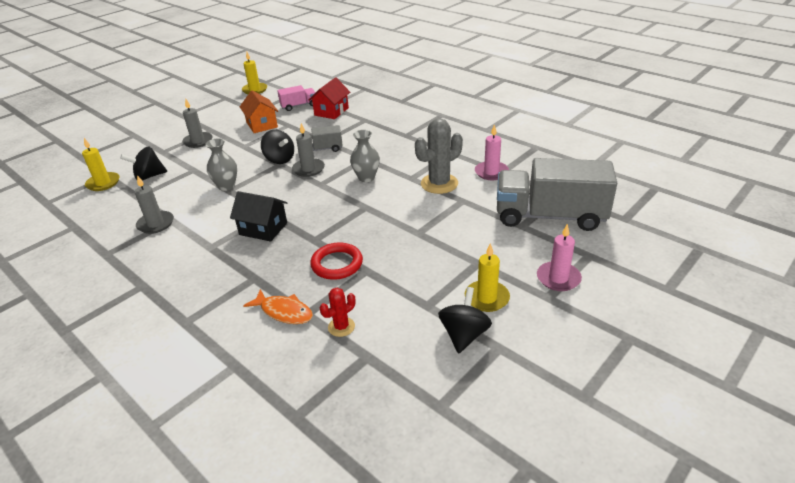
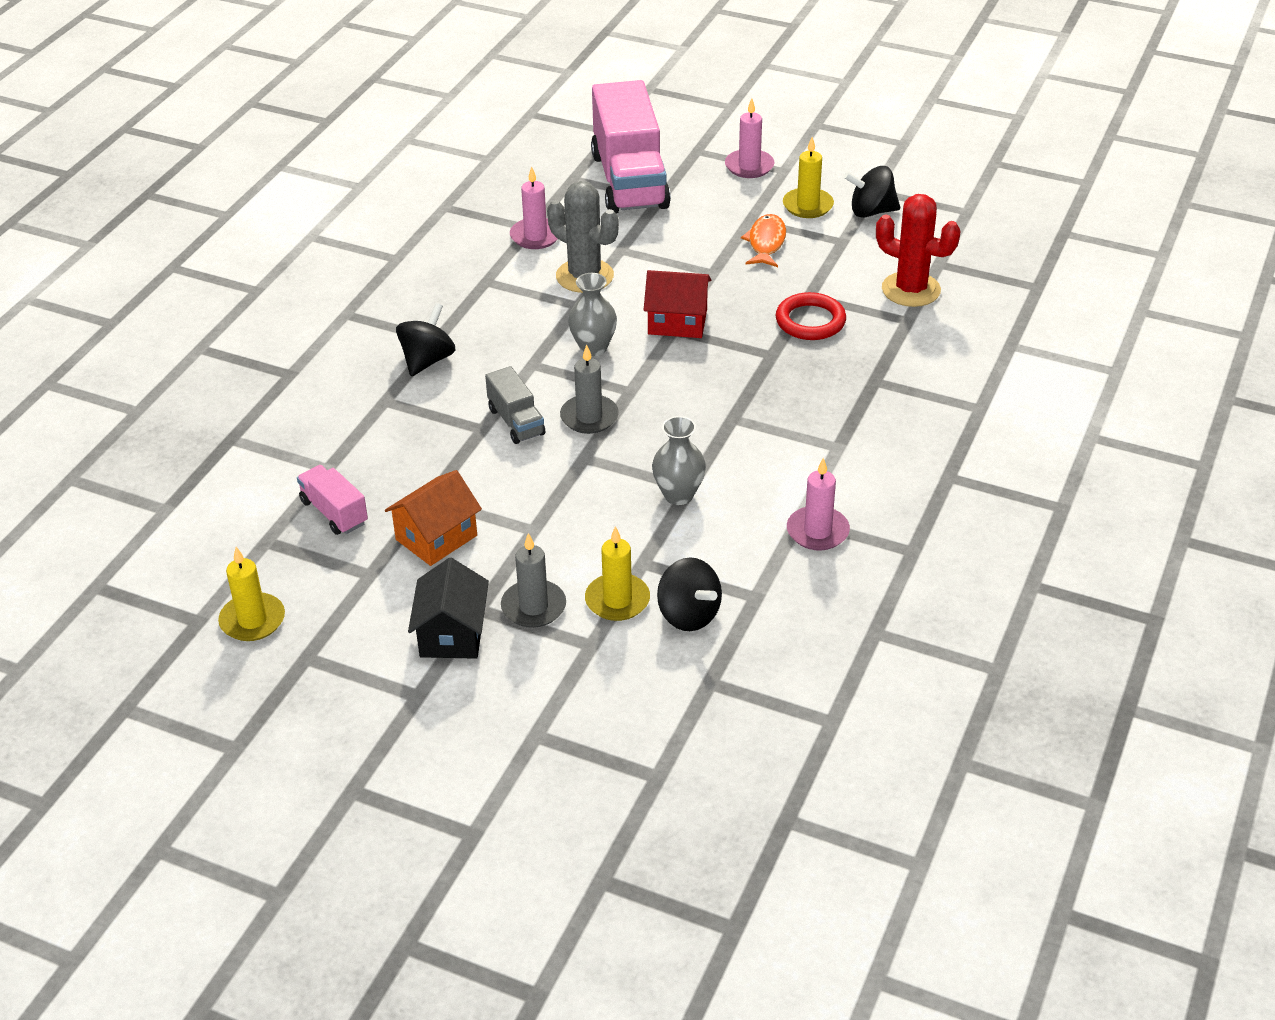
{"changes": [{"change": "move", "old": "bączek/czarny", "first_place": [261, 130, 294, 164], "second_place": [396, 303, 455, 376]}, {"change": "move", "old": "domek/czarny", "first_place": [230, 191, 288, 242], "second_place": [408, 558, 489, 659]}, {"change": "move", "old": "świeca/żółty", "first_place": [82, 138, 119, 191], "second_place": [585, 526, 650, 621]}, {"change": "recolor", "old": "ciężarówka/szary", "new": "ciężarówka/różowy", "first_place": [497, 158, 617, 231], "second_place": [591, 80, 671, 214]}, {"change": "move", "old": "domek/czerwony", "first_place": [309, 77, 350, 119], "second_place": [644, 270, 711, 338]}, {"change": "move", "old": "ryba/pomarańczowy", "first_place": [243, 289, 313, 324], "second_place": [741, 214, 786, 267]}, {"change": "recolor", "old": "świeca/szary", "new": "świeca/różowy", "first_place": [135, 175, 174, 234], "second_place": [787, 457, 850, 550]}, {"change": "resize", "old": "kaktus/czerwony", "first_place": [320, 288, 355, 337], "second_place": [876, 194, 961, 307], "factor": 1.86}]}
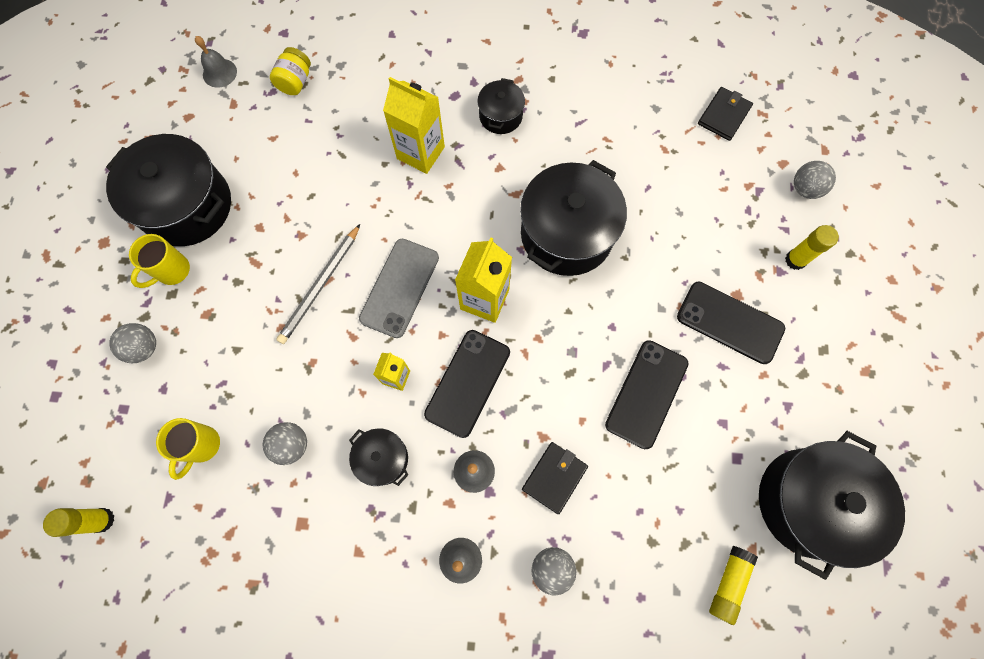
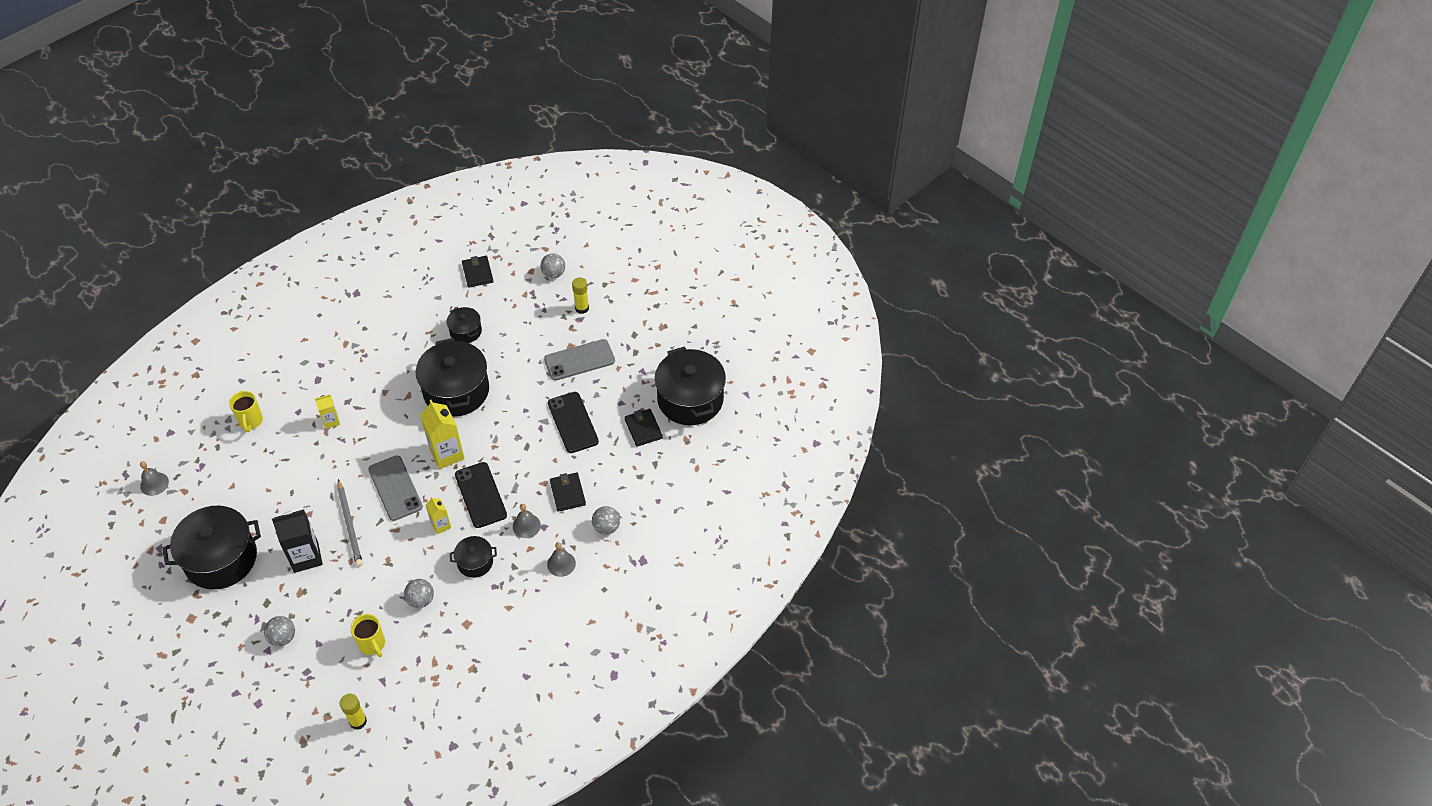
{"changes": [{"change": "move", "old": "kubek/żółty", "first_place": [129, 234, 190, 288], "second_place": [229, 391, 263, 432]}, {"change": "insert", "new": "karton mleka/czarny", "second_place": [272, 510, 323, 573]}, {"change": "resize", "old": "karton mleka/żółty", "first_place": [383, 77, 445, 174], "second_place": [315, 394, 340, 429], "factor": 0.55}, {"change": "move", "old": "garnek/czarny", "first_place": [477, 78, 525, 134], "second_place": [447, 307, 482, 343]}, {"change": "recolor", "old": "telefon/czarny", "new": "telefon/szary", "first_place": [677, 282, 785, 364], "second_place": [544, 339, 615, 381]}, {"change": "insert", "new": "portfel/czarny", "second_place": [625, 409, 663, 447]}, {"change": "delete", "old": "słoik/żółty", "first_place": [270, 47, 311, 95]}, {"change": "delete", "old": "klej w sztyfcie/żółty", "first_place": [709, 546, 758, 625]}]}
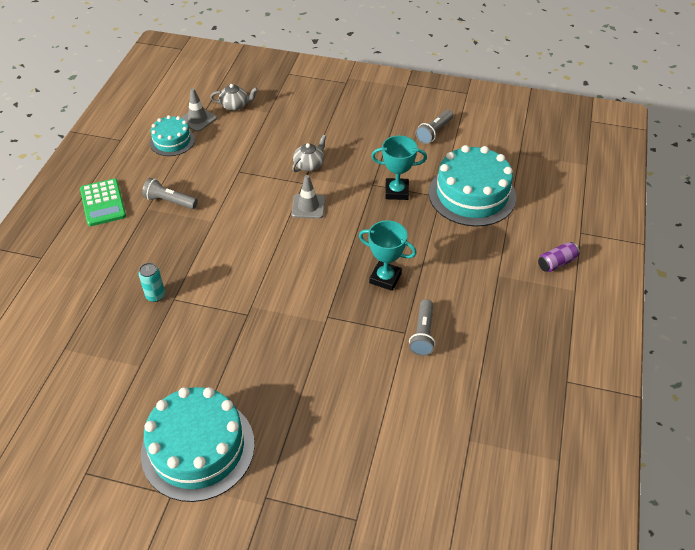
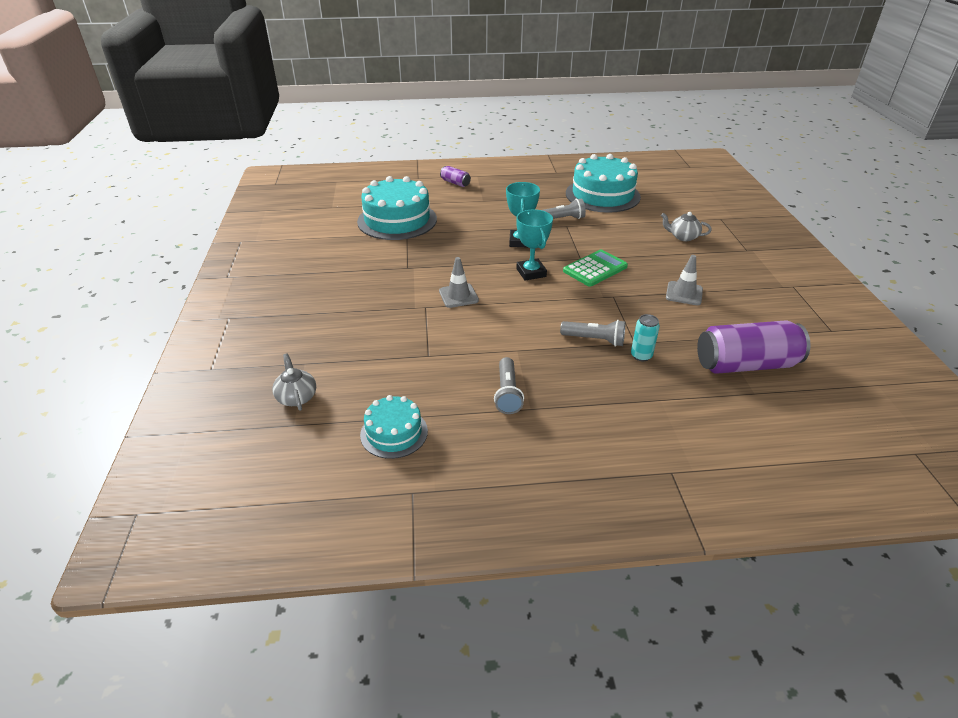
{"changes": [{"change": "move", "old": "puchar/turkusowy", "first_place": [371, 136, 427, 200], "second_place": [516, 210, 553, 281]}, {"change": "move", "old": "latarka/szary", "first_place": [416, 110, 453, 144], "second_place": [560, 320, 625, 347]}, {"change": "move", "old": "kalkulator/zielony", "first_place": [80, 179, 126, 226], "second_place": [563, 250, 628, 287]}, {"change": "move", "old": "tort/turkusowy", "first_place": [141, 387, 255, 502], "second_place": [566, 154, 641, 213]}, {"change": "move", "old": "imbryk/szary", "first_place": [292, 135, 327, 172], "second_place": [661, 212, 712, 241]}, {"change": "move", "old": "pachołek/szary", "first_place": [181, 88, 217, 132], "second_place": [666, 255, 703, 305]}, {"change": "insert", "new": "puszka/fioletowy", "second_place": [697, 320, 811, 374]}]}
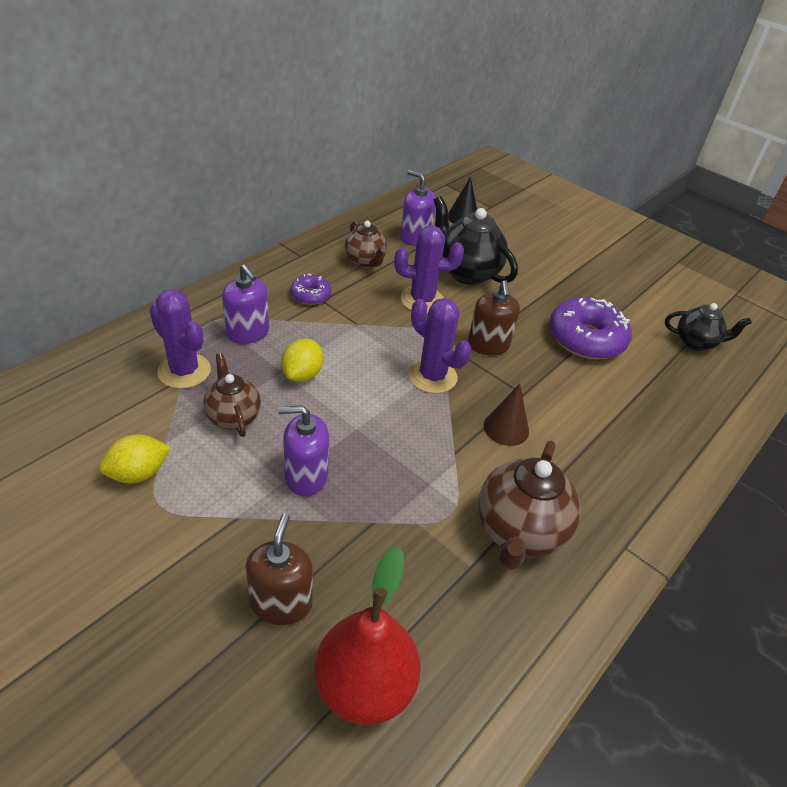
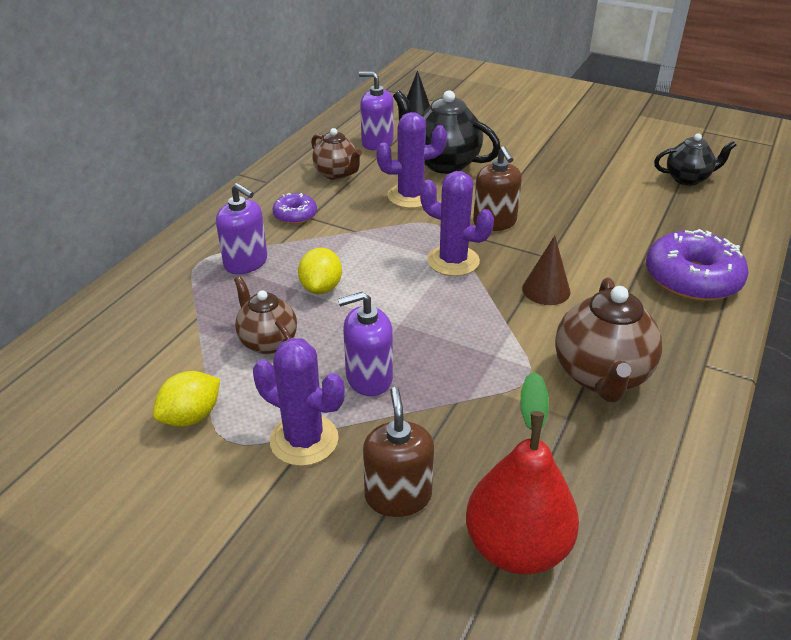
{"changes": [{"change": "move", "old": "kaktus/fioletowy", "first_place": [150, 289, 211, 389], "second_place": [253, 338, 345, 466]}, {"change": "move", "old": "donut/fioletowy", "first_place": [549, 297, 632, 360], "second_place": [646, 229, 749, 301]}]}
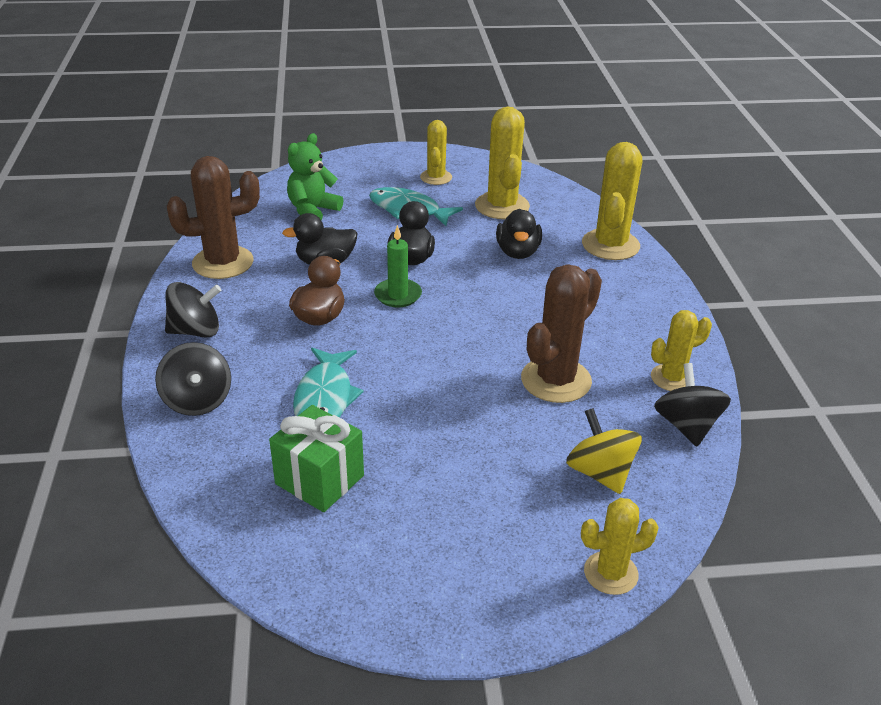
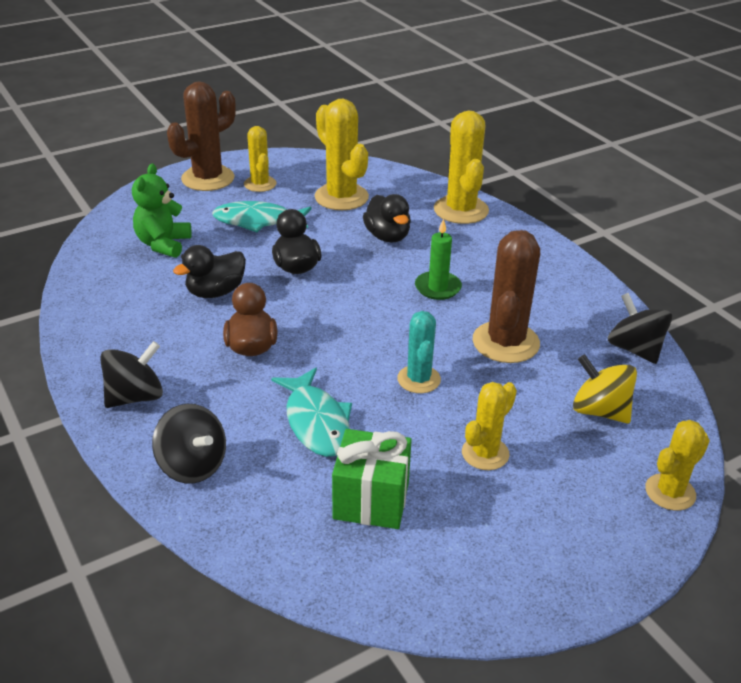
{"changes": [{"change": "move", "old": "kaktus/brązowy", "first_place": [167, 156, 260, 279], "second_place": [167, 81, 236, 191]}, {"change": "insert", "new": "kaktus/turkusowy", "second_place": [397, 311, 441, 393]}, {"change": "move", "old": "świeca/zielony", "first_place": [374, 225, 422, 308], "second_place": [415, 218, 462, 300]}, {"change": "move", "old": "kaktus/żółty", "first_place": [651, 310, 712, 391], "second_place": [462, 382, 517, 470]}]}
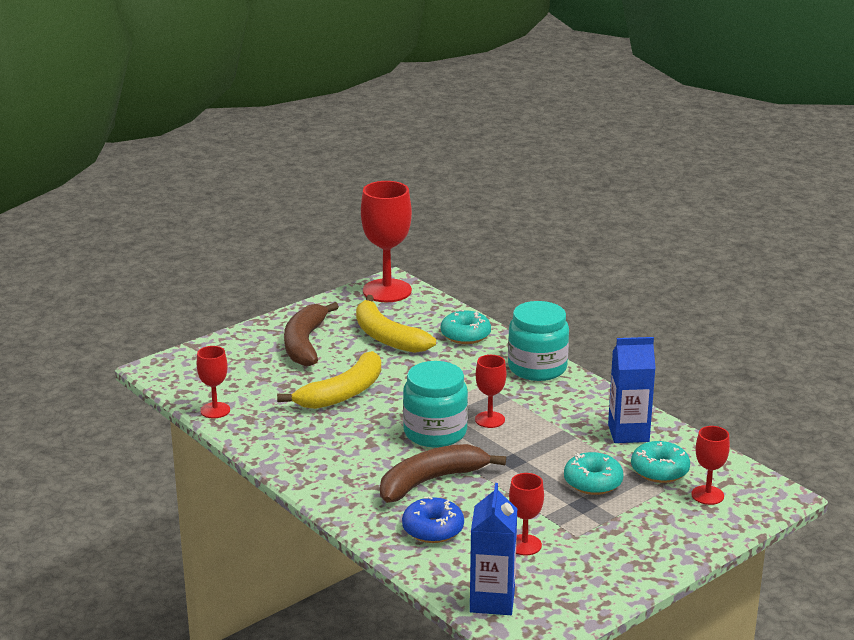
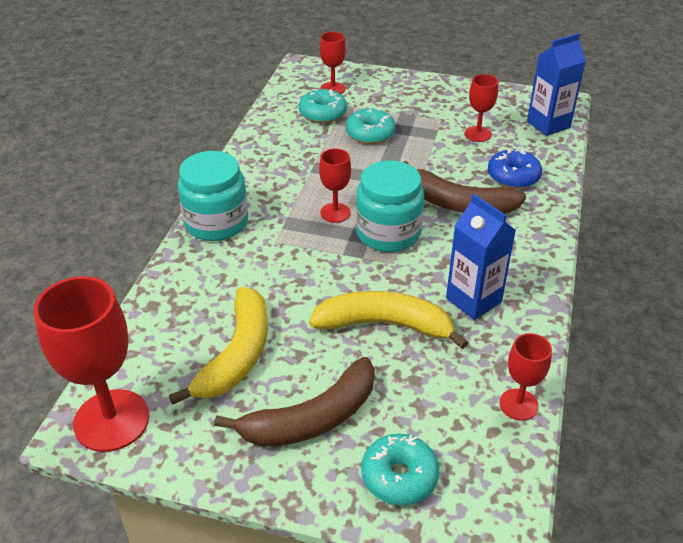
{"changes": [{"change": "move", "old": "donut/turkusowy", "first_place": [441, 310, 491, 344], "second_place": [361, 434, 439, 505]}, {"change": "move", "old": "karton mleka/niebieski", "first_place": [608, 337, 656, 443], "second_place": [446, 194, 516, 320]}]}
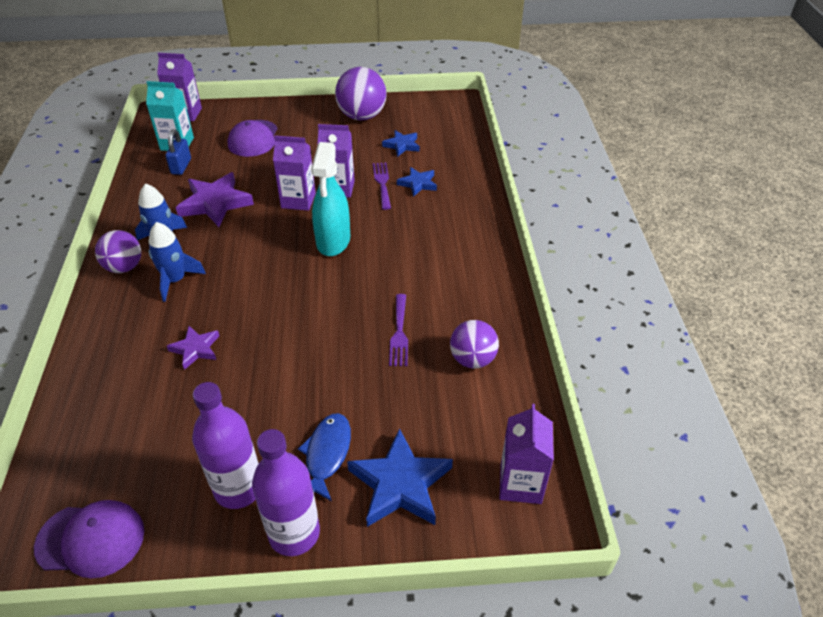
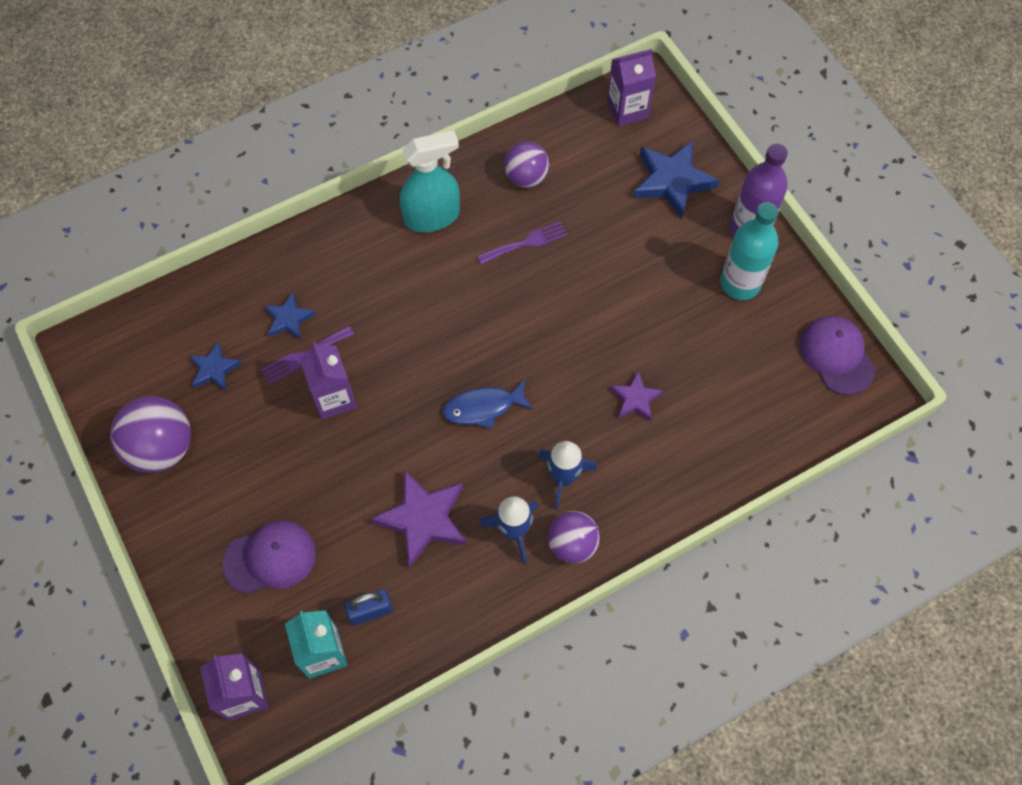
{"changes": [{"change": "move", "old": "spryskiwacz/turkusowy", "first_place": [311, 142, 350, 256], "second_place": [400, 130, 460, 232]}, {"change": "move", "old": "ryba/niebieski", "first_place": [298, 413, 351, 501], "second_place": [443, 380, 533, 429]}, {"change": "recolor", "old": "butelka/fioletowy", "new": "butelka/turkusowy", "first_place": [192, 382, 259, 509], "second_place": [720, 202, 779, 300]}, {"change": "delete", "old": "karton mleka/fioletowy", "first_place": [273, 136, 316, 211]}]}
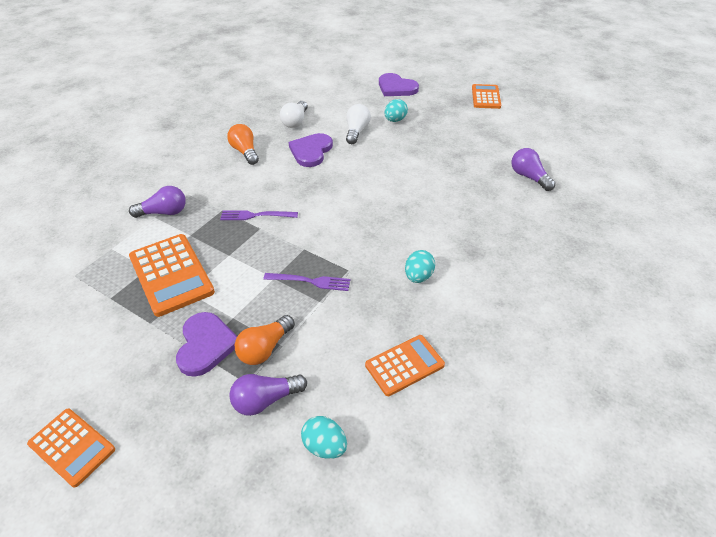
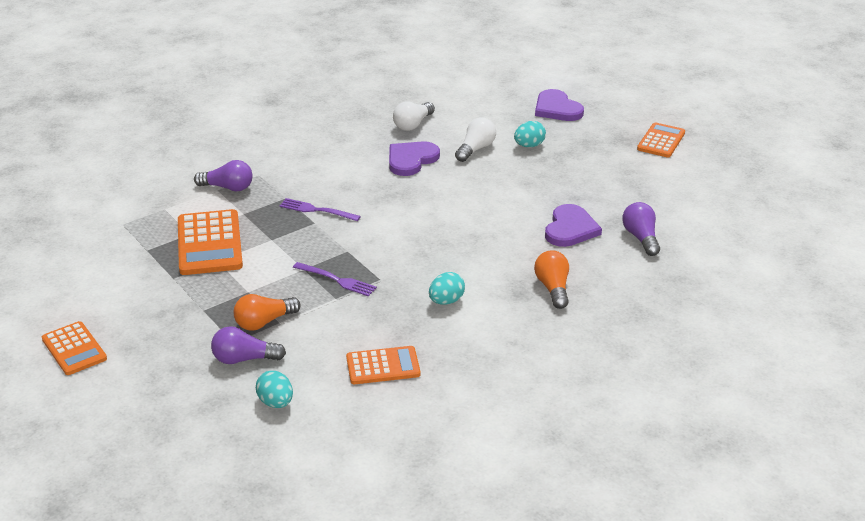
{"changes": [{"change": "move", "old": "żarówka/pomarańczowy", "first_place": [227, 124, 259, 165], "second_place": [534, 250, 569, 309]}, {"change": "move", "old": "serce/fioletowy", "first_place": [176, 312, 237, 377], "second_place": [545, 204, 602, 247]}]}
